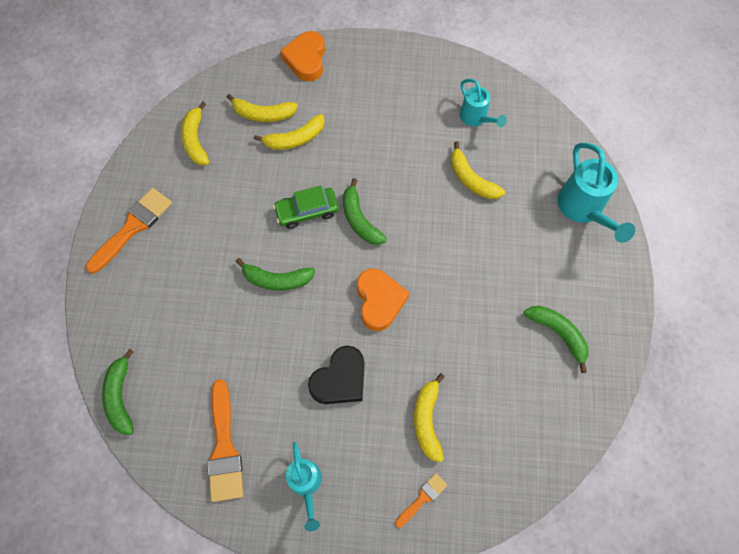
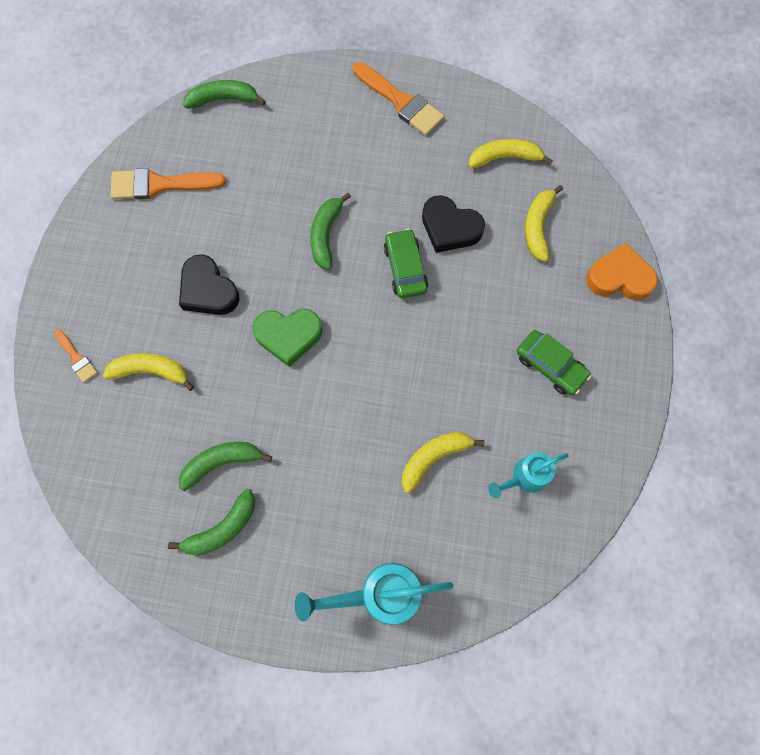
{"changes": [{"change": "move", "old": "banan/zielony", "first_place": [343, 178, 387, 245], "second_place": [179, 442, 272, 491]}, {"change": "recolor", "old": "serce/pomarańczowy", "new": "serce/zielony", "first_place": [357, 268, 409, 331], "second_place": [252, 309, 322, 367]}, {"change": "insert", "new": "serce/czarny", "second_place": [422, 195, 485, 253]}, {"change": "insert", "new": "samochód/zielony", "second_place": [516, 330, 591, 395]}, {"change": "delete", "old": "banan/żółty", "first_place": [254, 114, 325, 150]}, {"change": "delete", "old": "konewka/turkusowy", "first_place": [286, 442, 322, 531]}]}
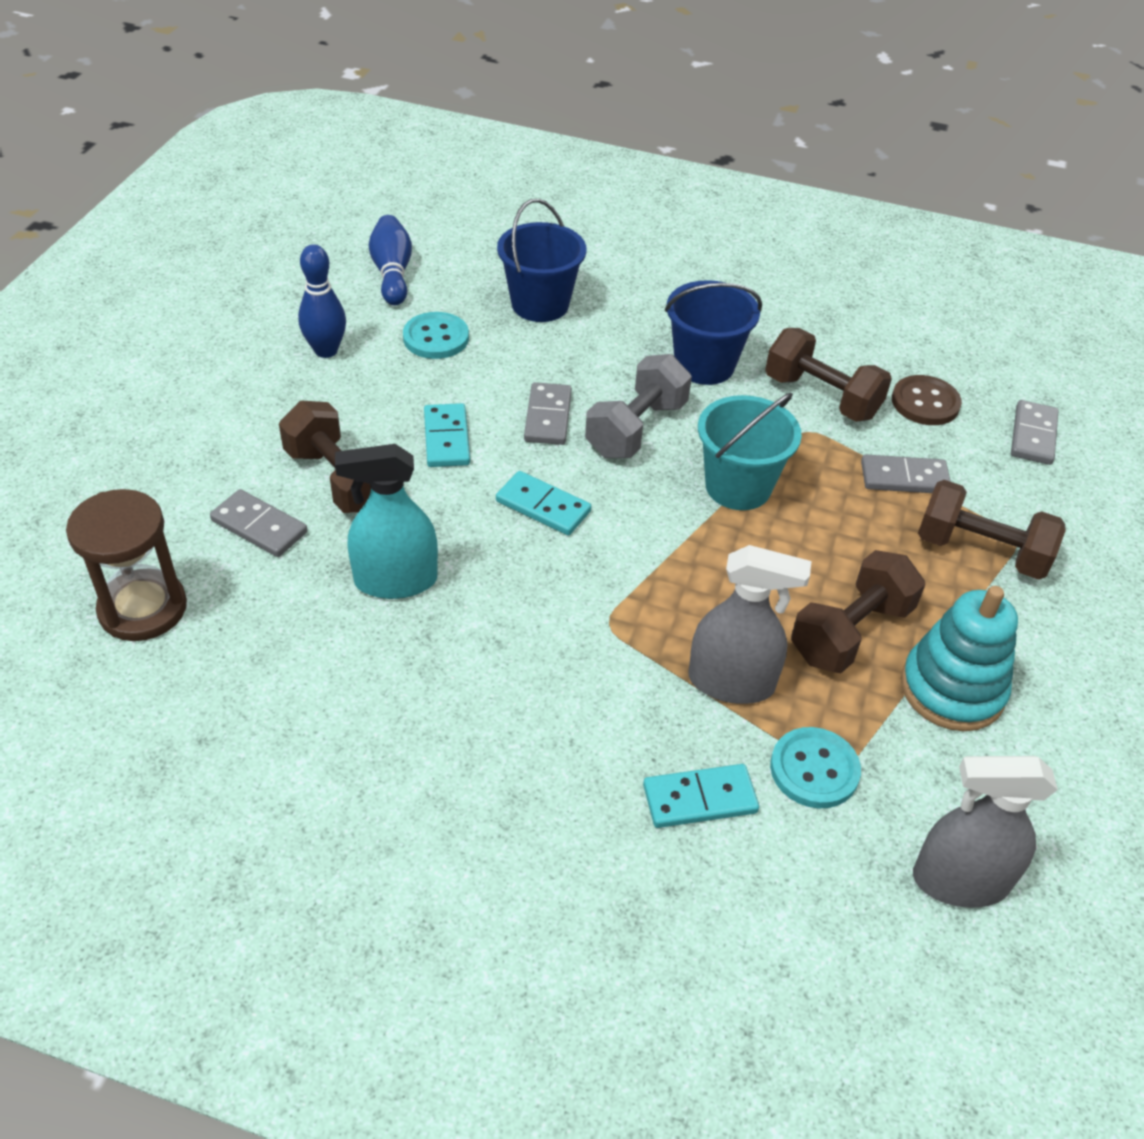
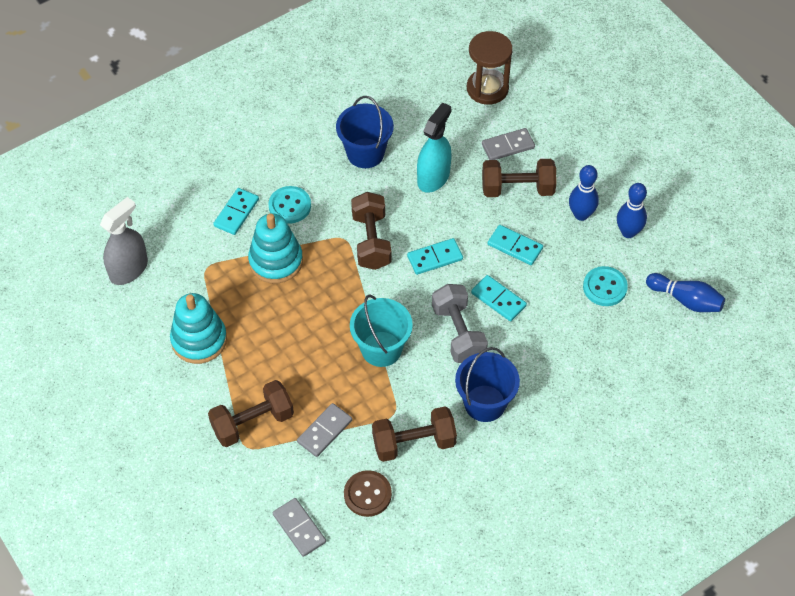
{"changes": [{"change": "replace", "old": "spryskiwacz/szary", "new": "zabawka nakładanka/turkusowy", "first_place": [688, 545, 811, 704], "second_place": [248, 214, 303, 283]}, {"change": "move", "old": "guzik/turkusowy", "first_place": [770, 727, 861, 808], "second_place": [268, 186, 311, 224]}, {"change": "move", "old": "wiadro/niebieski", "first_place": [497, 199, 586, 322], "second_place": [336, 96, 394, 168]}, {"change": "move", "old": "hantel/brązowy", "first_place": [791, 550, 925, 673], "second_place": [351, 192, 392, 270]}, {"change": "recolor", "old": "kostka domina/szary", "new": "kostka domina/turkusowy", "first_place": [524, 382, 572, 445], "second_place": [471, 275, 527, 321]}, {"change": "insert", "new": "kręgiel/niebieski", "second_place": [569, 165, 599, 221]}]}
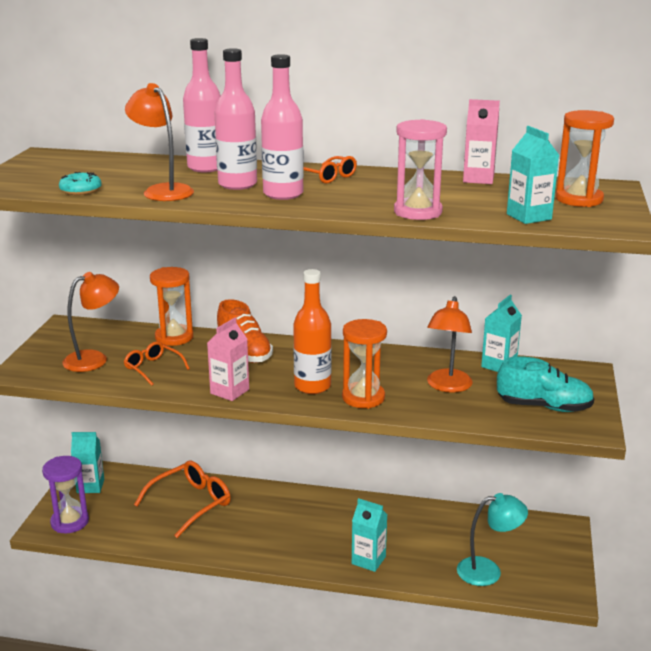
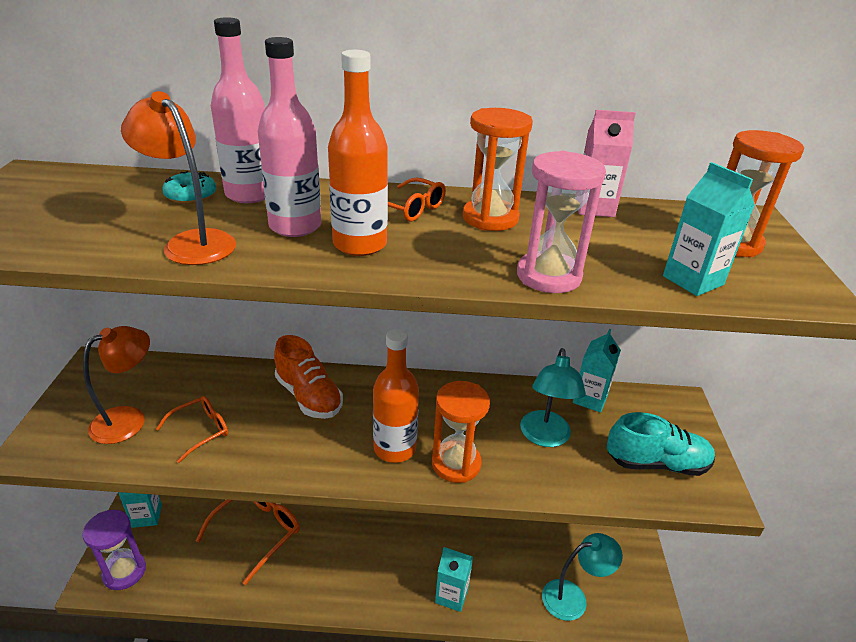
{"changes": [{"change": "rotate", "old": "okulary/pomarańczowy", "first_place": [124, 341, 190, 386], "second_place": [156, 396, 228, 463], "degrees": 105}, {"change": "move", "old": "donut/turkusowy", "first_place": [59, 172, 102, 195], "second_place": [162, 171, 216, 204]}, {"change": "recolor", "old": "butelka/różowy", "new": "butelka/pomarańczowy", "first_place": [261, 54, 304, 200], "second_place": [328, 50, 388, 256]}, {"change": "move", "old": "klepsydra/pomarańczowy", "first_place": [150, 267, 193, 346], "second_place": [463, 108, 533, 231]}, {"change": "recolor", "old": "lampka/pomarańczowy", "new": "lampka/turkusowy", "first_place": [427, 296, 473, 393], "second_place": [520, 348, 586, 447]}, {"change": "delete", "old": "karton mleka/różowy", "first_place": [207, 318, 249, 401]}]}
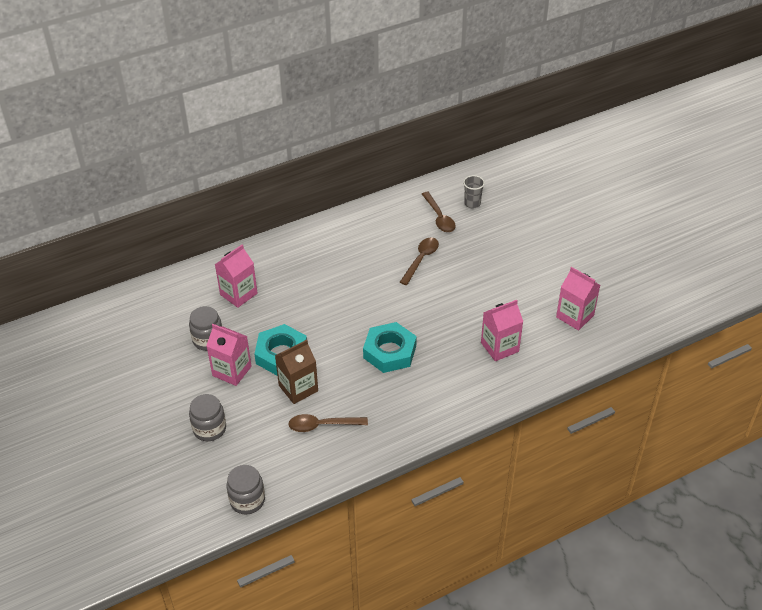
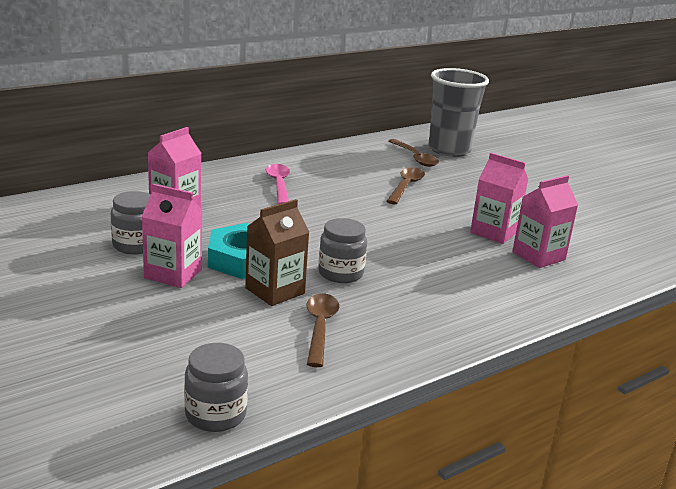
{"changes": [{"change": "insert", "new": "łyżka/różowy", "second_place": [266, 164, 290, 204]}, {"change": "rotate", "old": "łyżka/brązowy", "first_place": [288, 414, 368, 432], "second_place": [307, 293, 339, 367], "degrees": 105}, {"change": "move", "old": "słoik/szary", "first_place": [189, 394, 226, 441], "second_place": [318, 218, 367, 283]}, {"change": "resize", "old": "szklanka/szary", "first_place": [463, 175, 485, 208], "second_place": [428, 68, 489, 157], "factor": 2.24}, {"change": "move", "old": "karton mleka/różowy", "first_place": [556, 267, 600, 331], "second_place": [470, 153, 528, 244]}, {"change": "delete", "old": "nakrętka/turkusowy", "first_place": [363, 322, 417, 373]}]}
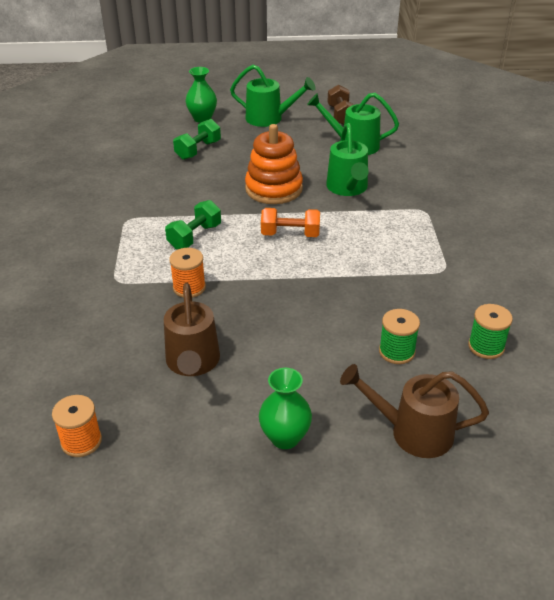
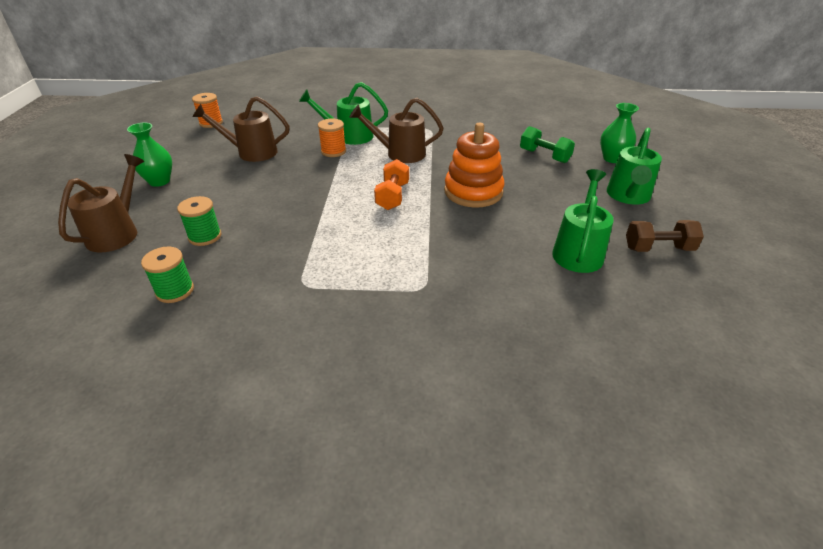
{"changes": [{"change": "move", "old": "konewka/zielony", "first_place": [326, 123, 369, 196], "second_place": [299, 82, 388, 145]}, {"change": "replace", "old": "hantel/zielony", "new": "konewka/brązowy", "first_place": [165, 200, 221, 250], "second_place": [350, 98, 443, 163]}]}
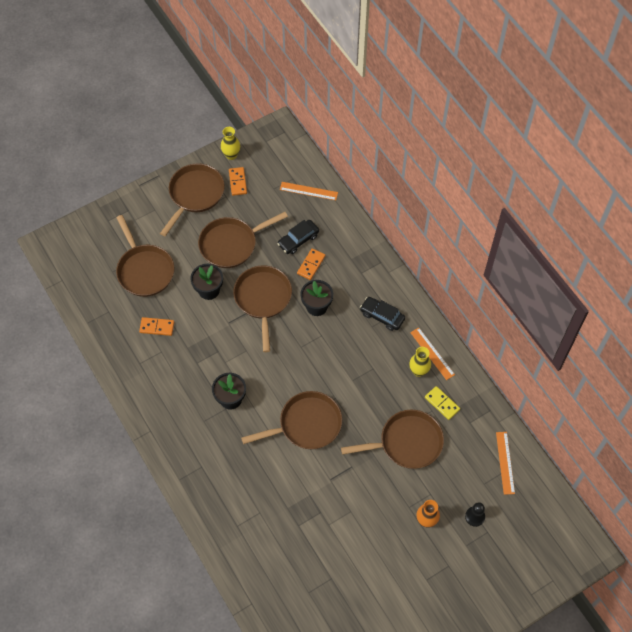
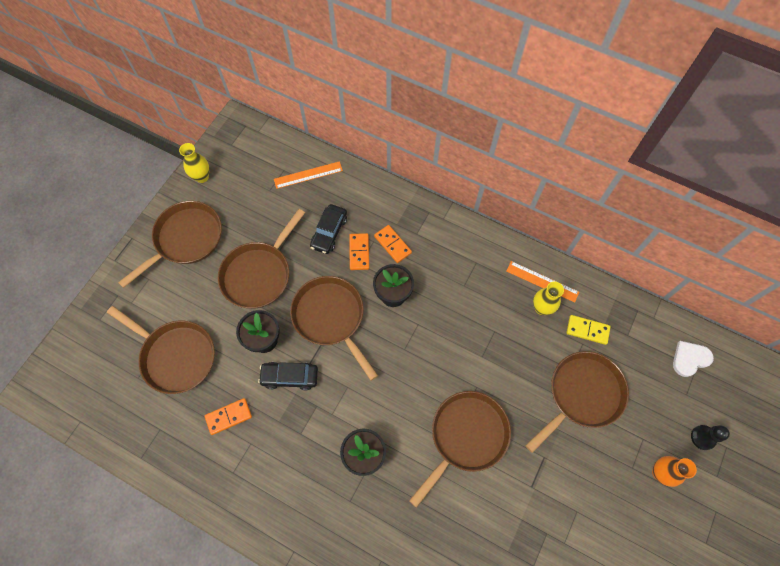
{"changes": [{"change": "rotate", "old": "patelnia/brązowy", "first_place": [160, 163, 225, 236], "second_place": [118, 201, 222, 288], "degrees": 45}, {"change": "move", "old": "samochód/czarny", "first_place": [360, 297, 405, 331], "second_place": [258, 362, 318, 390]}, {"change": "move", "old": "kostka domina/pomarańczowy", "first_place": [229, 167, 247, 196], "second_place": [374, 225, 412, 263]}, {"change": "replace", "old": "linijka/pomarańczowy", "new": "serce/biały", "first_place": [496, 432, 515, 495], "second_place": [673, 341, 714, 377]}]}
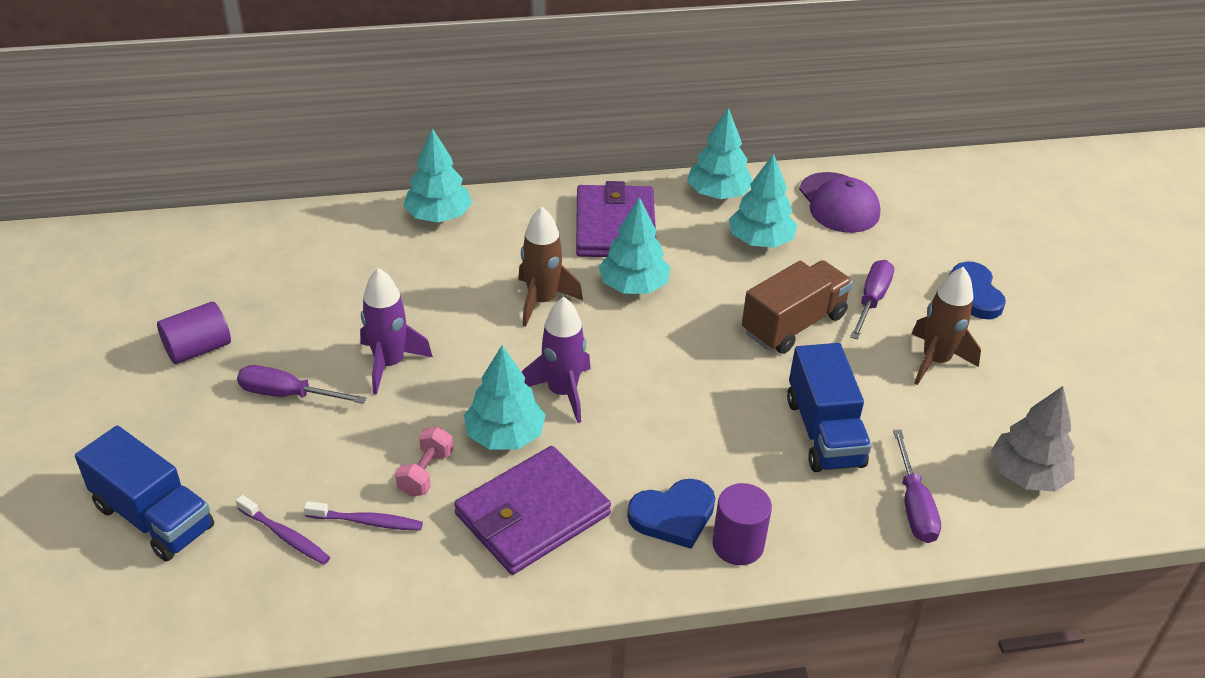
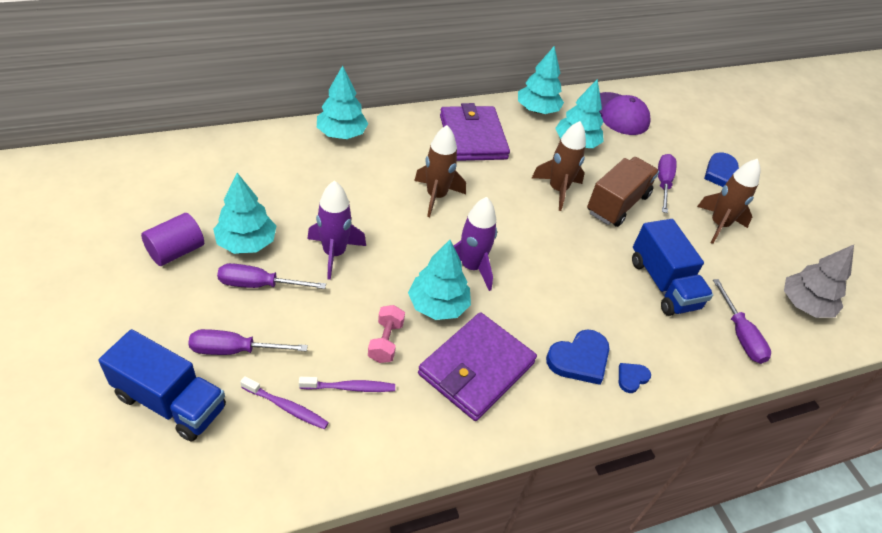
{"changes": [{"change": "insert", "new": "śrubokręt/fioletowy", "second_place": [188, 329, 308, 355]}, {"change": "move", "old": "drzewko/turkusowy", "first_place": [599, 197, 670, 294], "second_place": [213, 173, 276, 254]}, {"change": "insert", "new": "rakieta/brązowy", "second_place": [532, 121, 586, 211]}, {"change": "replace", "old": "walec/fioletowy", "new": "serce/niebieski", "first_place": [712, 483, 772, 565], "second_place": [619, 363, 651, 393]}]}
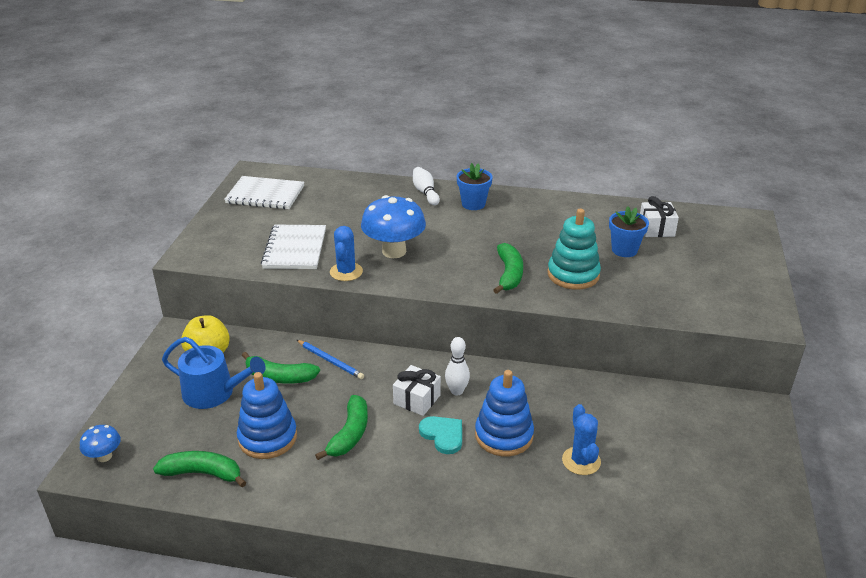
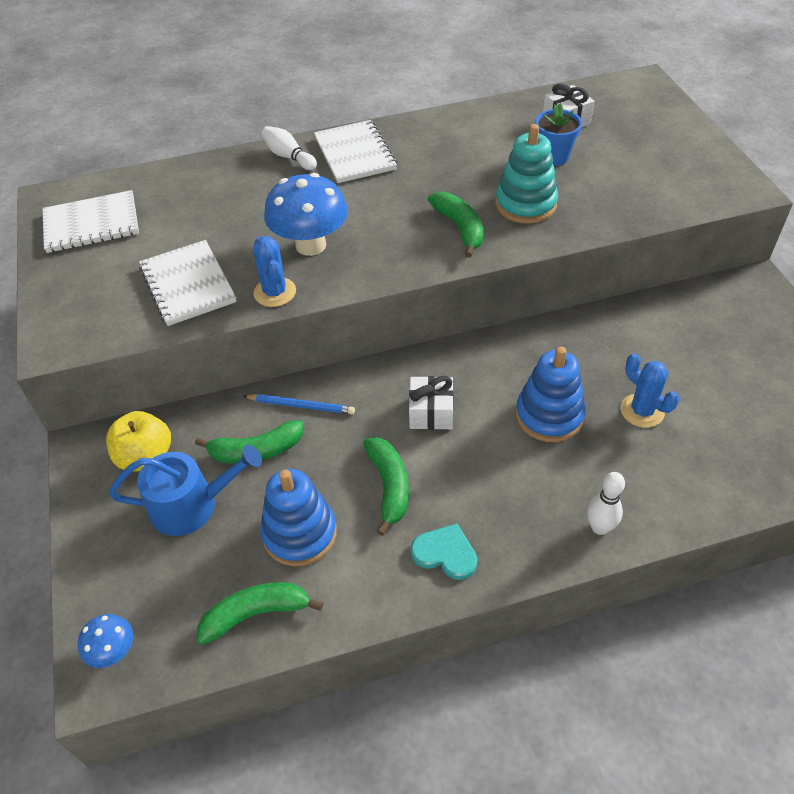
{"changes": [{"change": "replace", "old": "doniczka/niebieski", "new": "zeszyt/biały", "first_place": [457, 163, 493, 210], "second_place": [314, 120, 397, 183]}, {"change": "move", "old": "serce/turkusowy", "first_place": [419, 416, 462, 454], "second_place": [411, 523, 477, 580]}, {"change": "move", "old": "kręgiel/biały", "first_place": [445, 337, 470, 396], "second_place": [587, 472, 625, 535]}]}
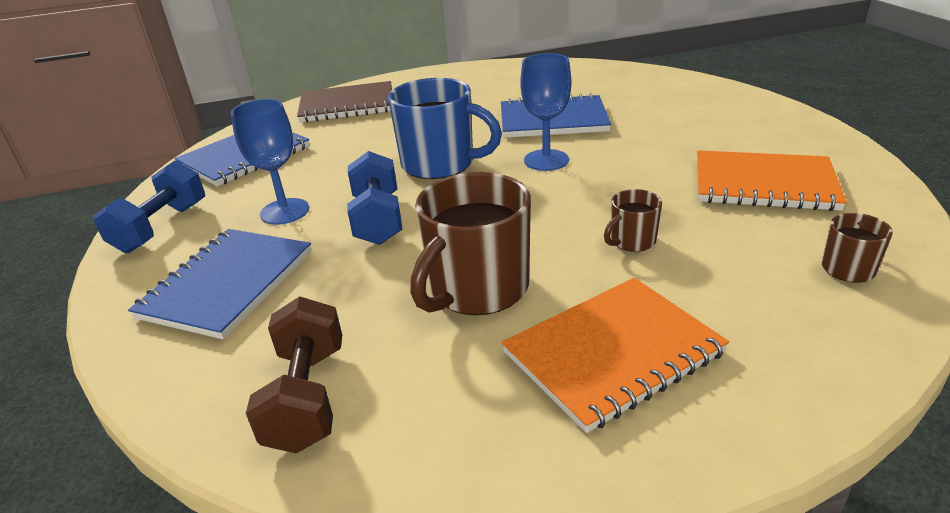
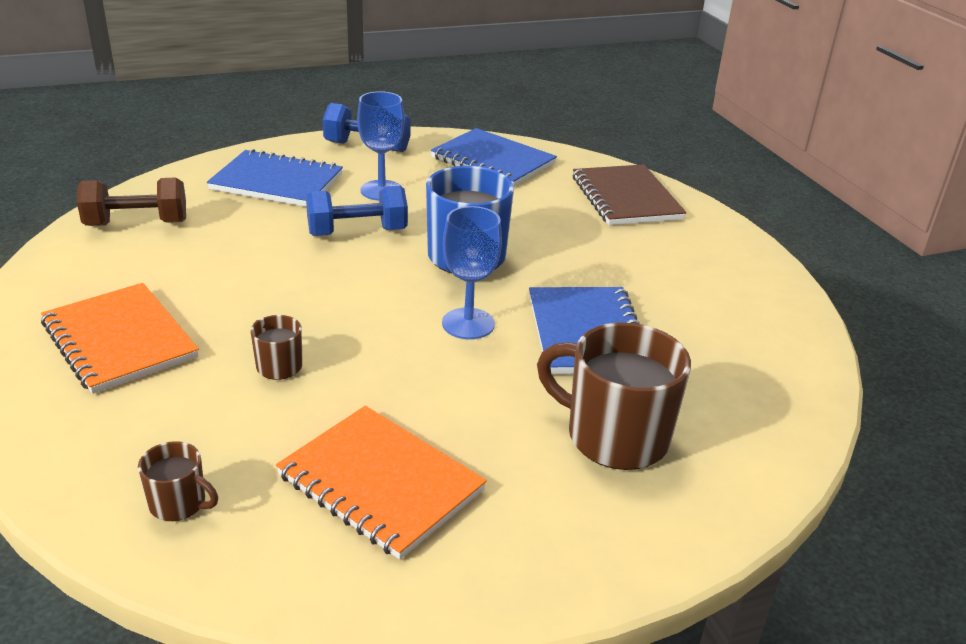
{"changes": [{"change": "rotate", "old": "zeszyt/pomarańczowy", "first_place": [697, 150, 847, 211], "second_place": [276, 406, 487, 560], "degrees": -60}, {"change": "move", "old": "kubek/brązowy", "first_place": [410, 172, 531, 315], "second_place": [537, 323, 691, 470]}]}
